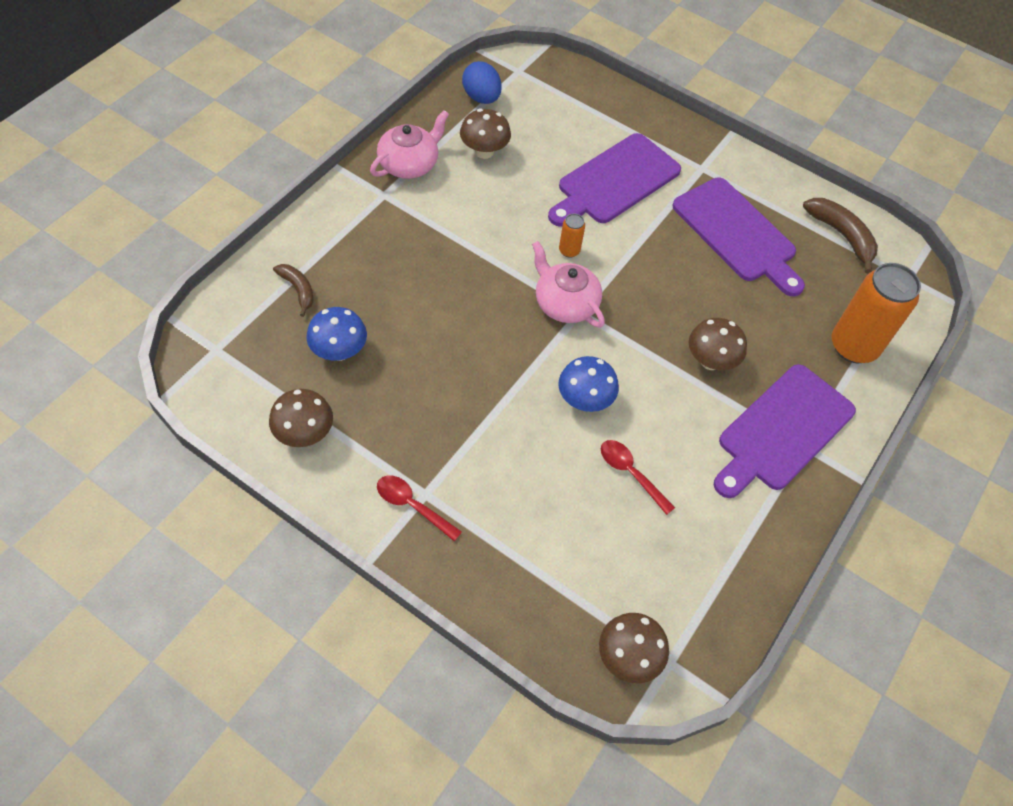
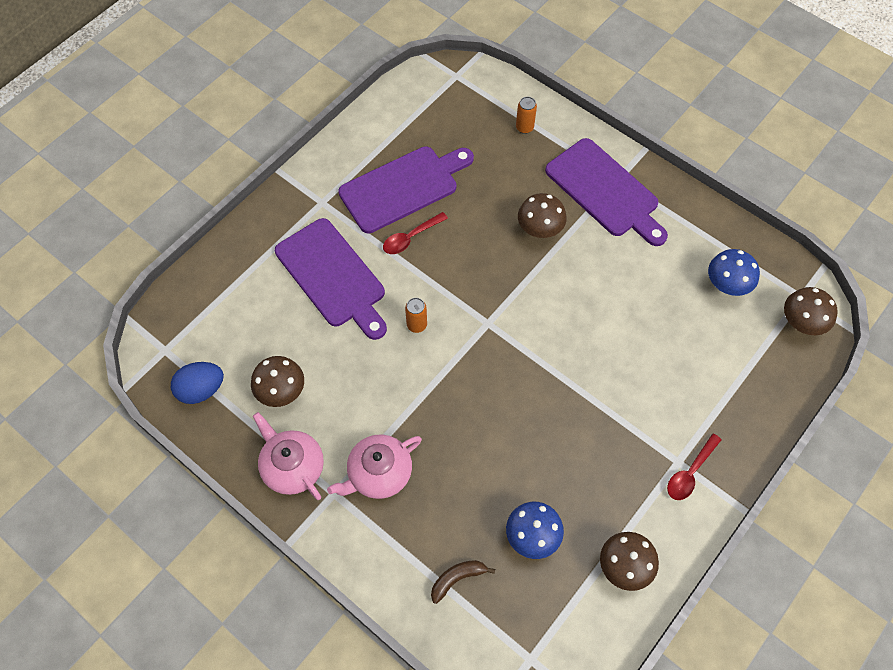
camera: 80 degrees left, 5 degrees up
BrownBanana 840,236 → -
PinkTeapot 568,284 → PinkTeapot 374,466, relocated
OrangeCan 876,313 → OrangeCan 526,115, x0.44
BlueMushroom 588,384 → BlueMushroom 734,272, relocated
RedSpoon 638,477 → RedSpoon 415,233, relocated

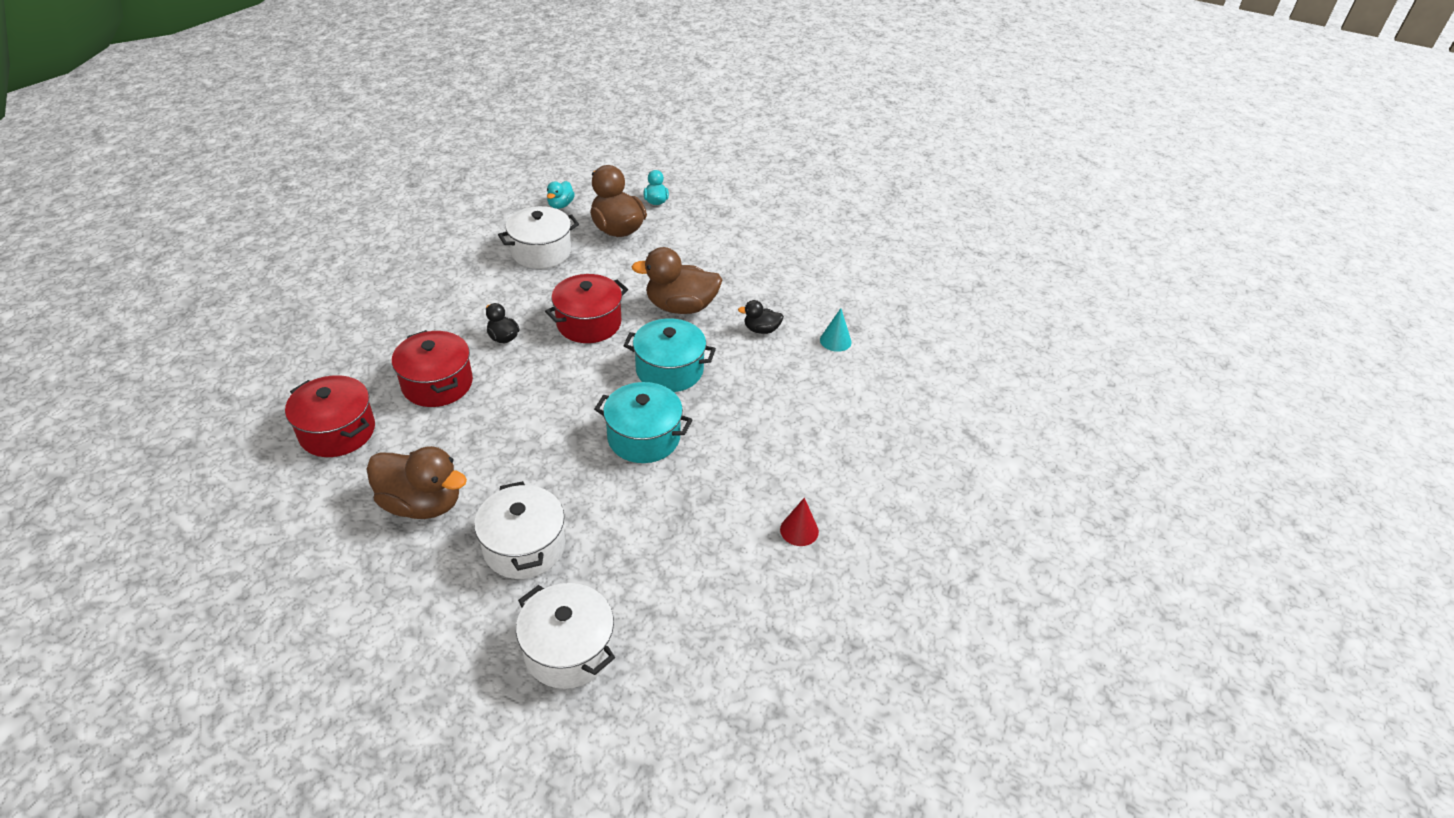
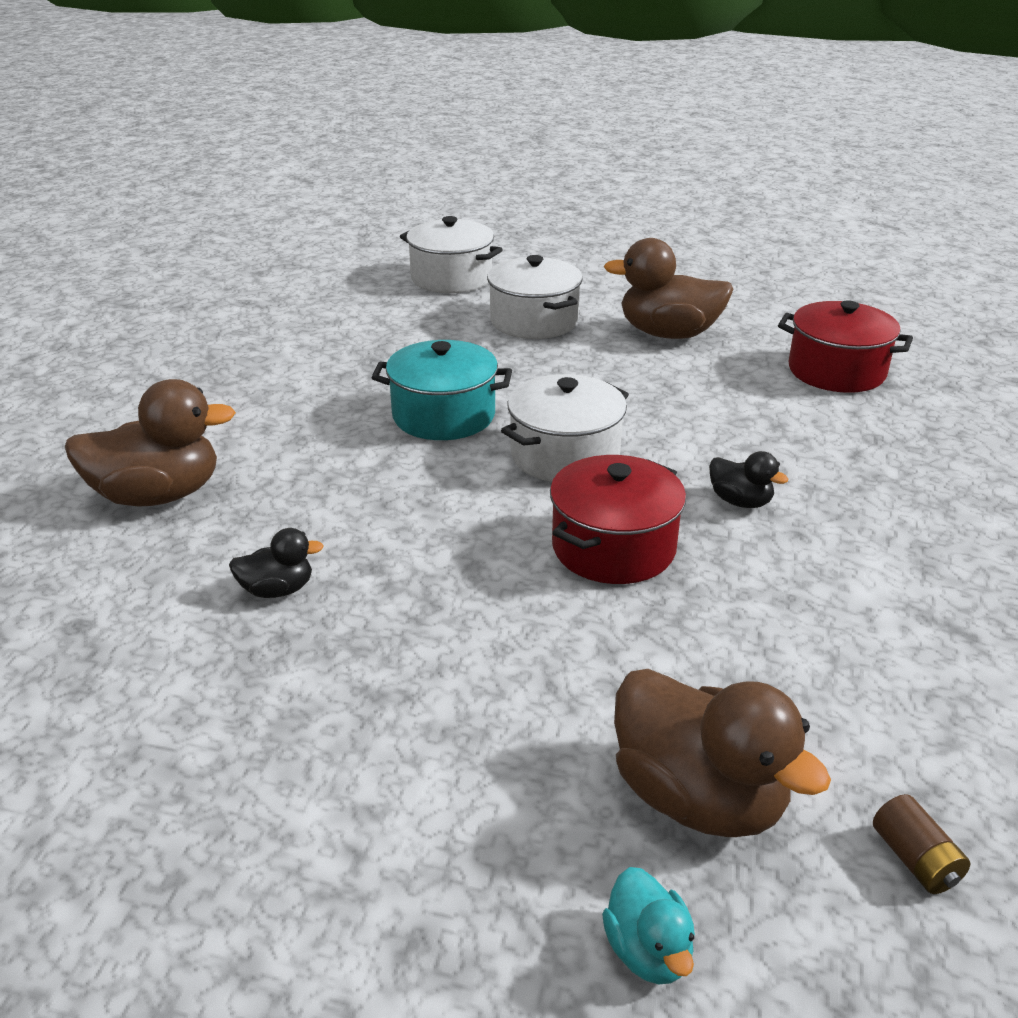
camera: 170 degrees right, 10 degrees down
TurquoiseDuck 561,195 → BrownBattery 921,844
WhitePot 538,237 → WhitePot 565,428, relocated
BrownDuck 676,280 → BrownDuck 150,442, relocated
TurquoiseCone 836,330 → -
TurquoisePot 669,355 → -
RedPot 432,368 → -
RedCone 799,522 → -

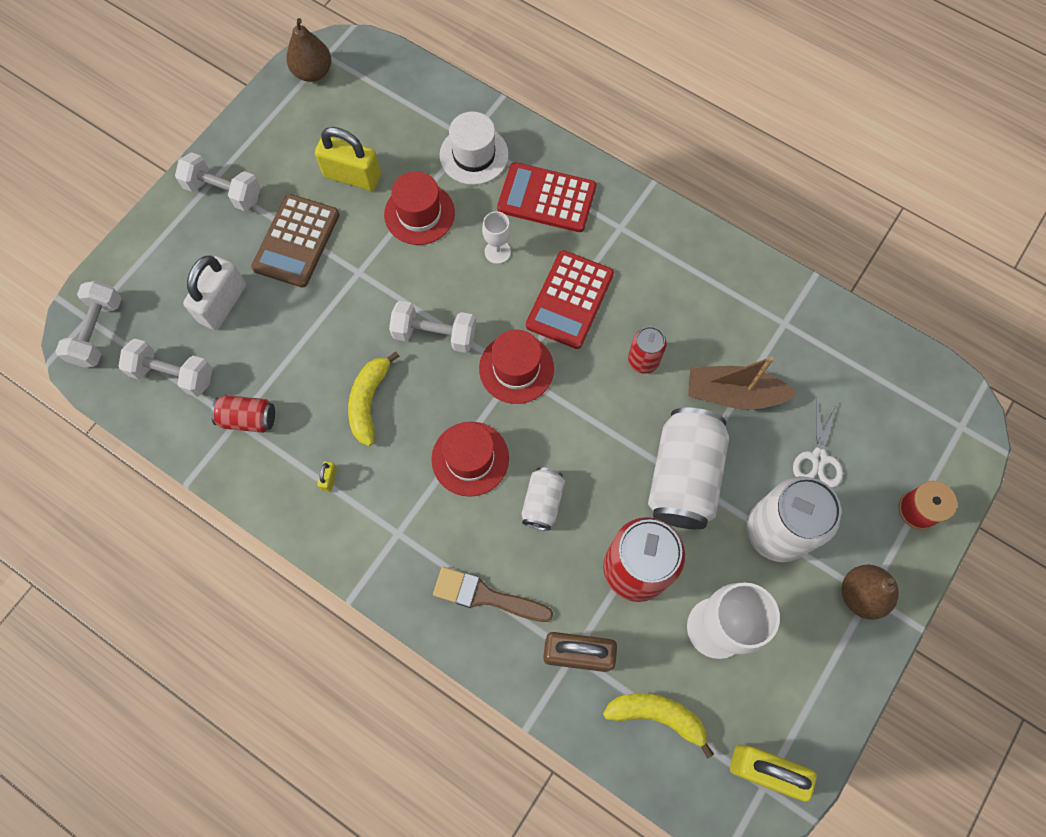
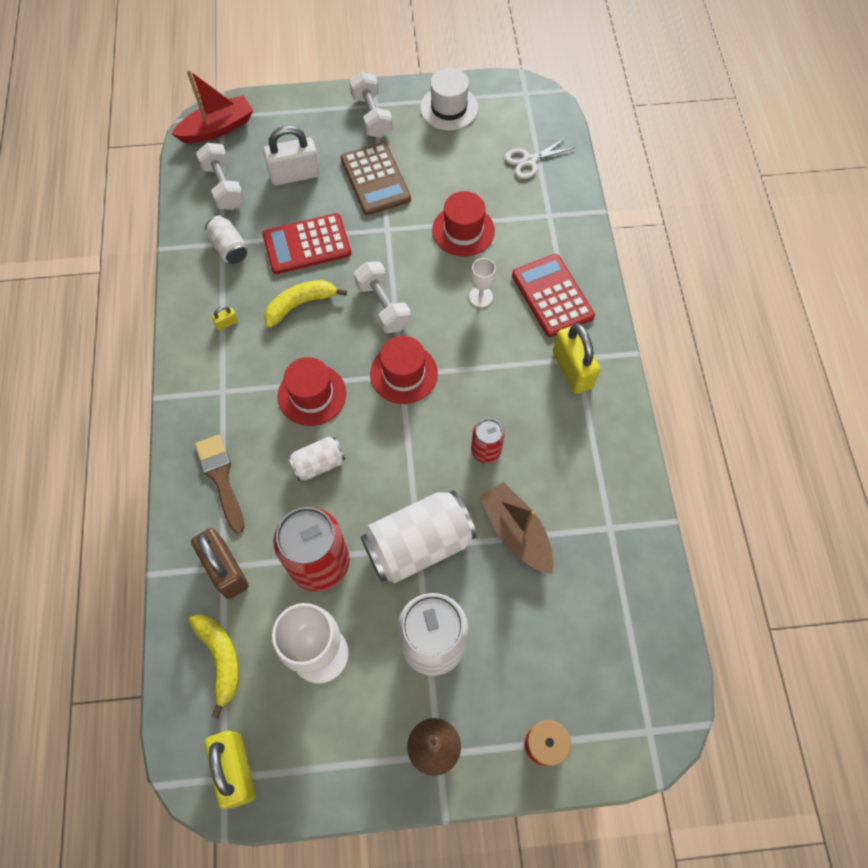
camera: 50 degrees right, 5 degrees down
BrownPear 308,50 → -
WhiteHat 474,148 → WhiteHat 449,99, relocated
YellowPadlock 348,159 → YellowPadlock 577,358, relocated
BrownCalculator 295,241 → BrownCalculator 376,178, 90 degrees counterclockwise
RedCalculator 570,299 → RedCalculator 306,243, relocated
WhiteDumbbell 88,324 → RedBoat 212,106
RedCan 243,414 → WhiteCan 226,240
WhiteScissors 818,443 → WhiteScissors 539,158, relocated

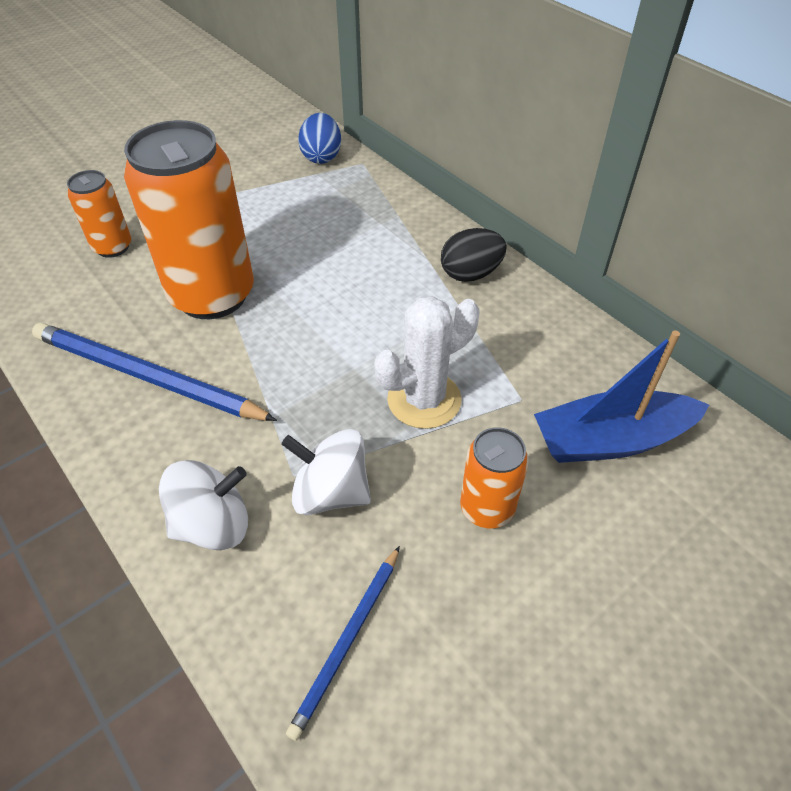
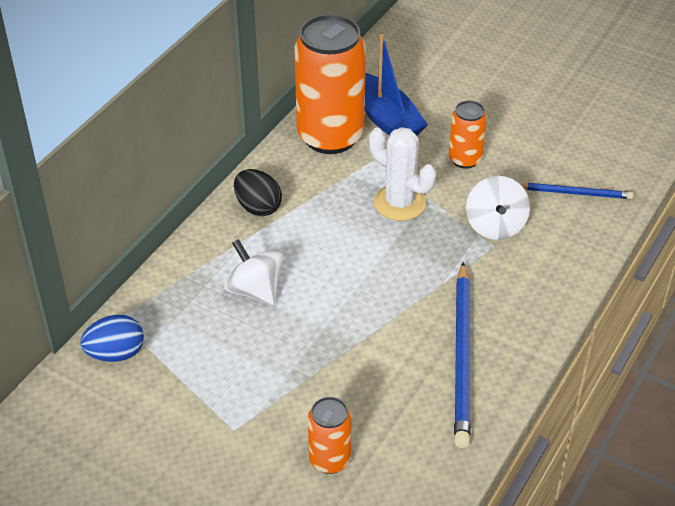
camera: 110 degrees left, 5 degrees down
OrangeCan 189,219 → OrangeCan 330,84, relocated
WhiteSpinningTop 203,505 → WhiteSpinningTop 253,272, relocated

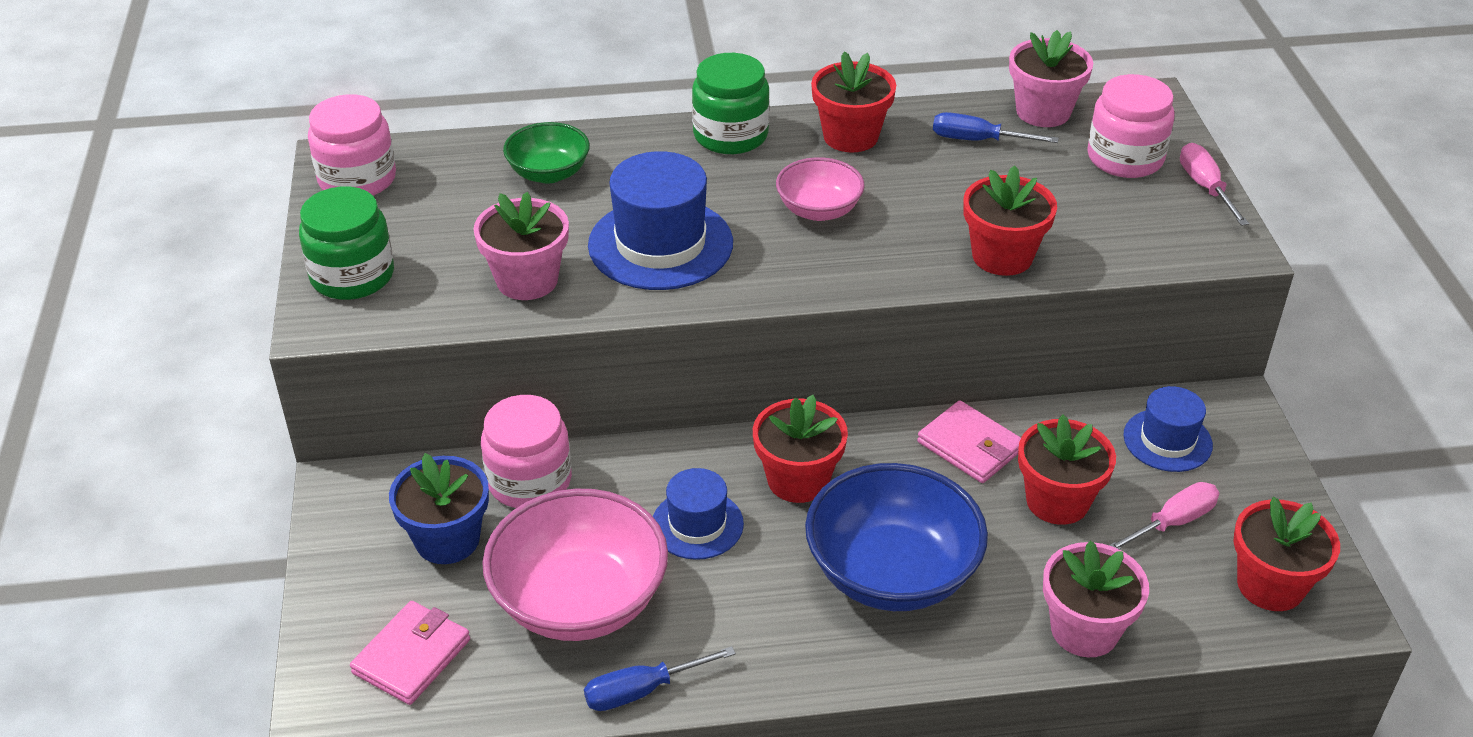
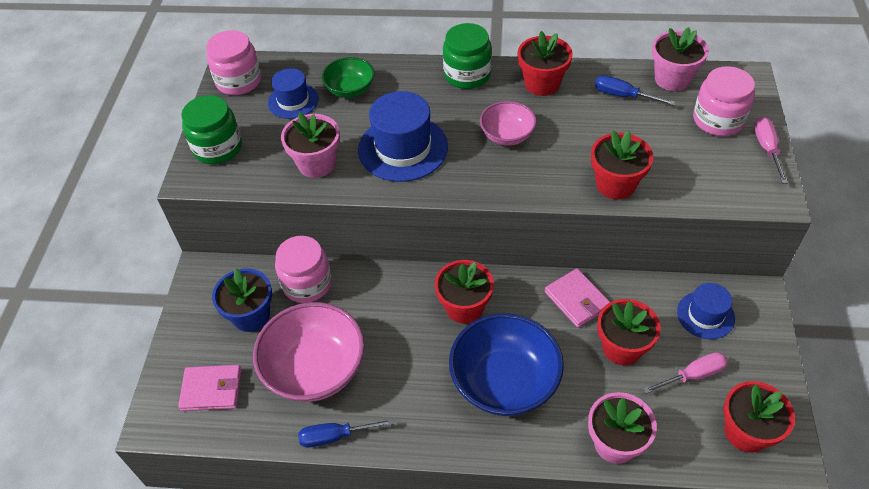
camera: 15 degrees right, 10 degrees up
BlueHat 698,514 → BlueHat 293,93, relocated
PinkWallet 410,653 → PinkWallet 210,388, 45 degrees clockwise

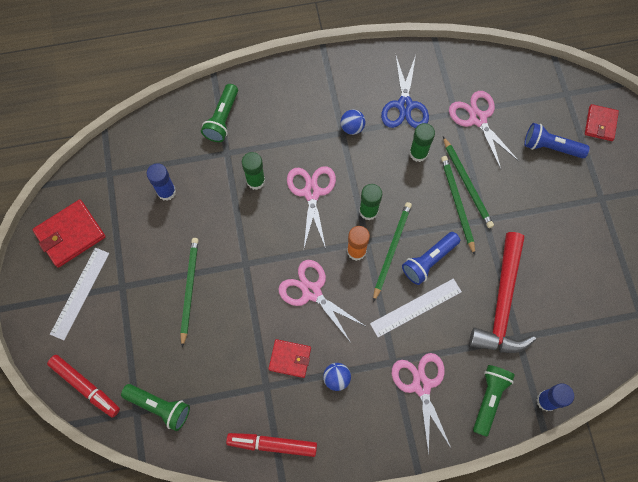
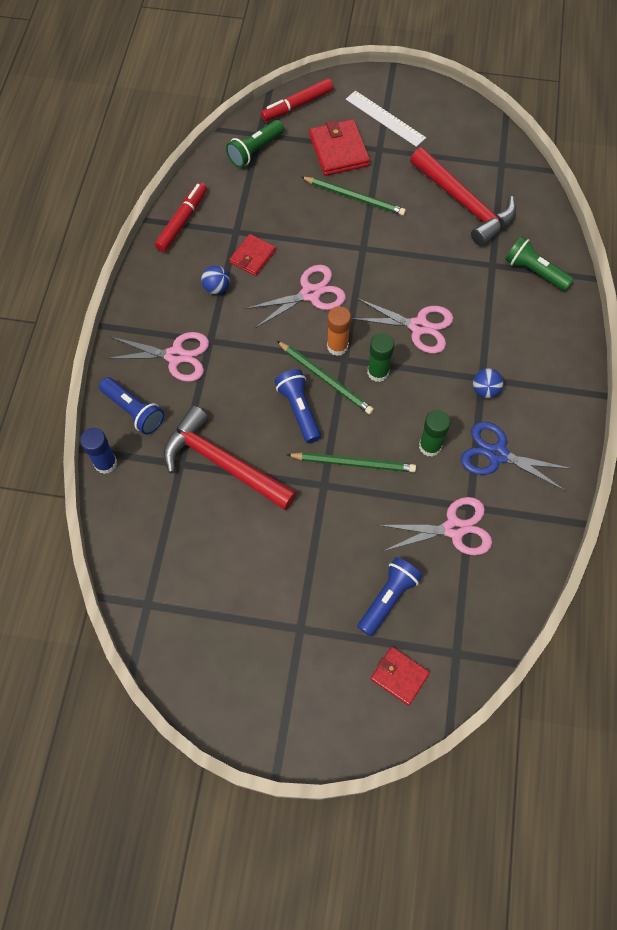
camera: 110 degrees right, 5 degrees down
GreenPencil 468,182 → -
GreenGlueStick 253,171 → -
BlueGlueStick 161,182 → RedHammer 463,196
RedWallet 69,233 → RedWallet 339,147, relocated
WhiteRuler 416,308 → -
GreenFlashlight 494,401 → BlueFlashlight 131,406

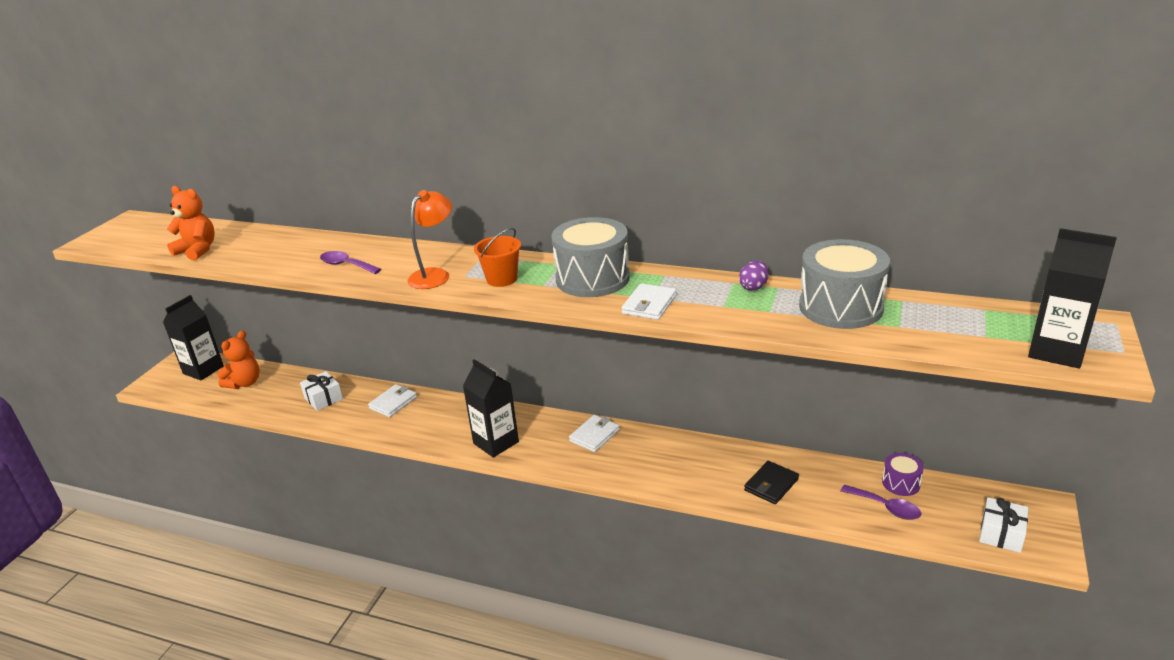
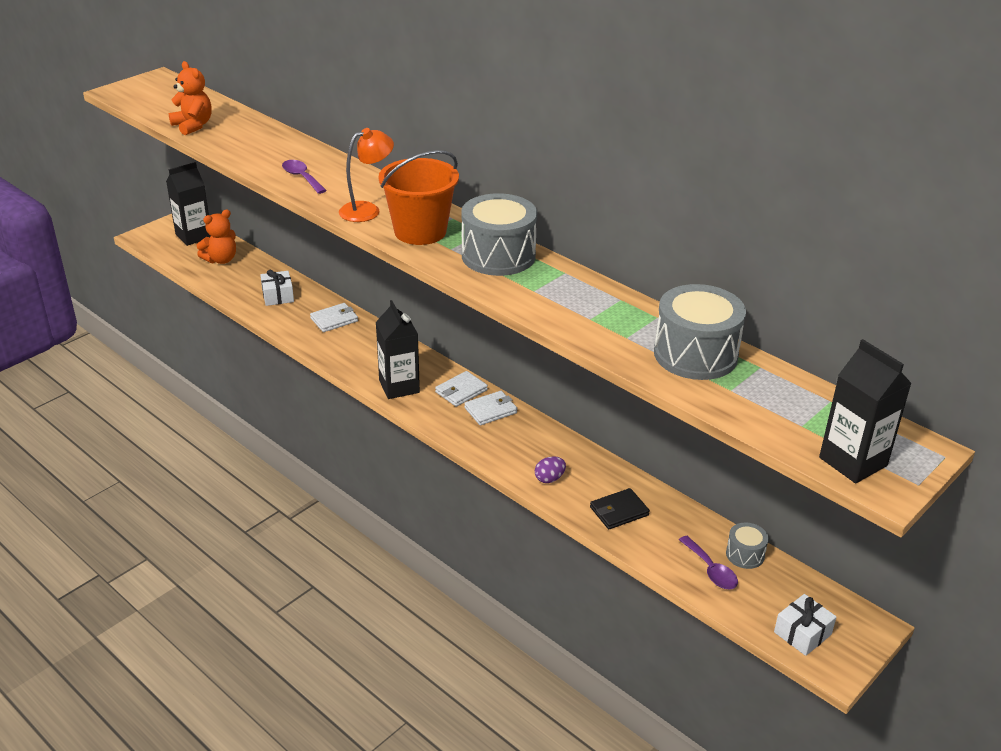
camera: 20 degrees right, 5 degrees up
OrangeBucket 497,257 → OrangeBucket 418,197, x1.70
PurpleEgg 754,276 → PurpleEgg 550,469, relocated
WhiteWallet 649,301 → WhiteWallet 461,389, relocated
PurpleDrum 903,474 → GreyDrum 747,545

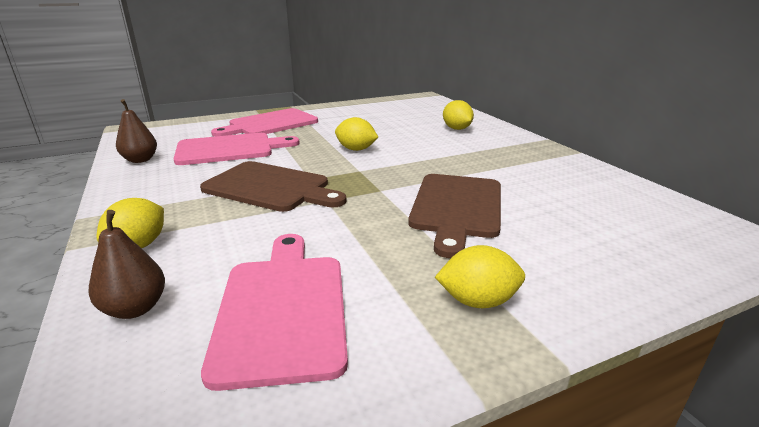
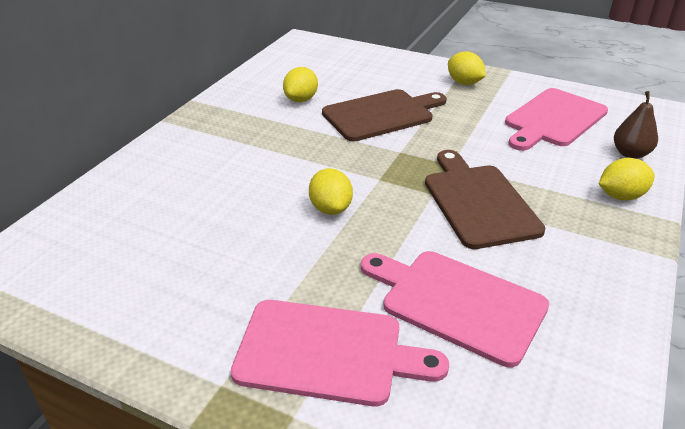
camera: 130 degrees left, 10 degrees up
BrownPear 136,131 → -
YellowLemon 458,115 → YellowLemon 300,84, relocated

